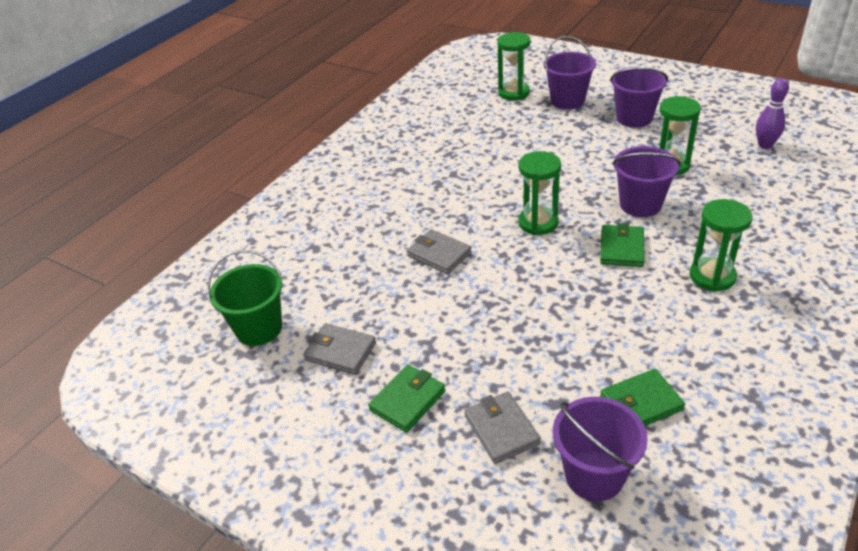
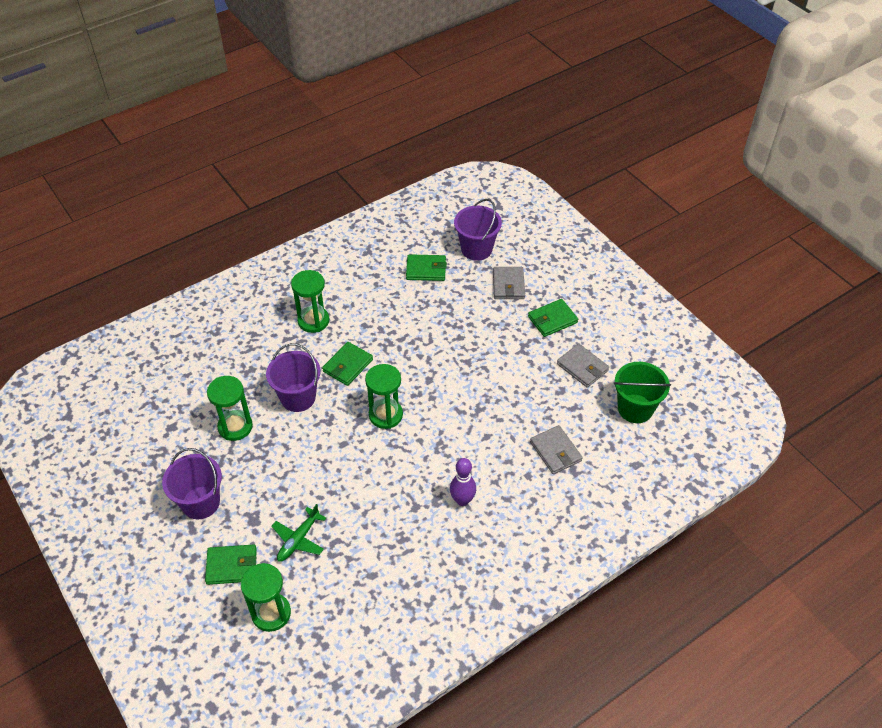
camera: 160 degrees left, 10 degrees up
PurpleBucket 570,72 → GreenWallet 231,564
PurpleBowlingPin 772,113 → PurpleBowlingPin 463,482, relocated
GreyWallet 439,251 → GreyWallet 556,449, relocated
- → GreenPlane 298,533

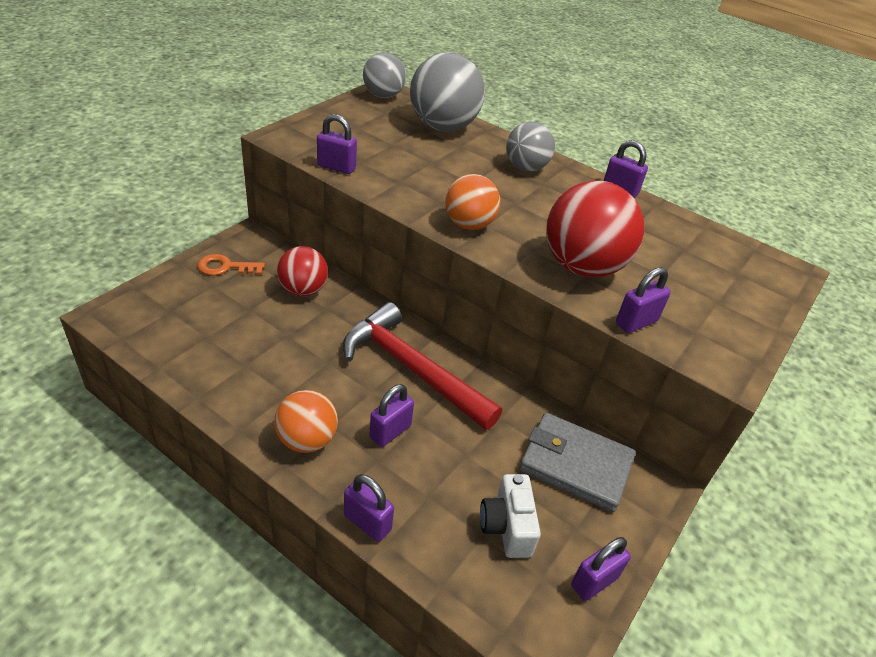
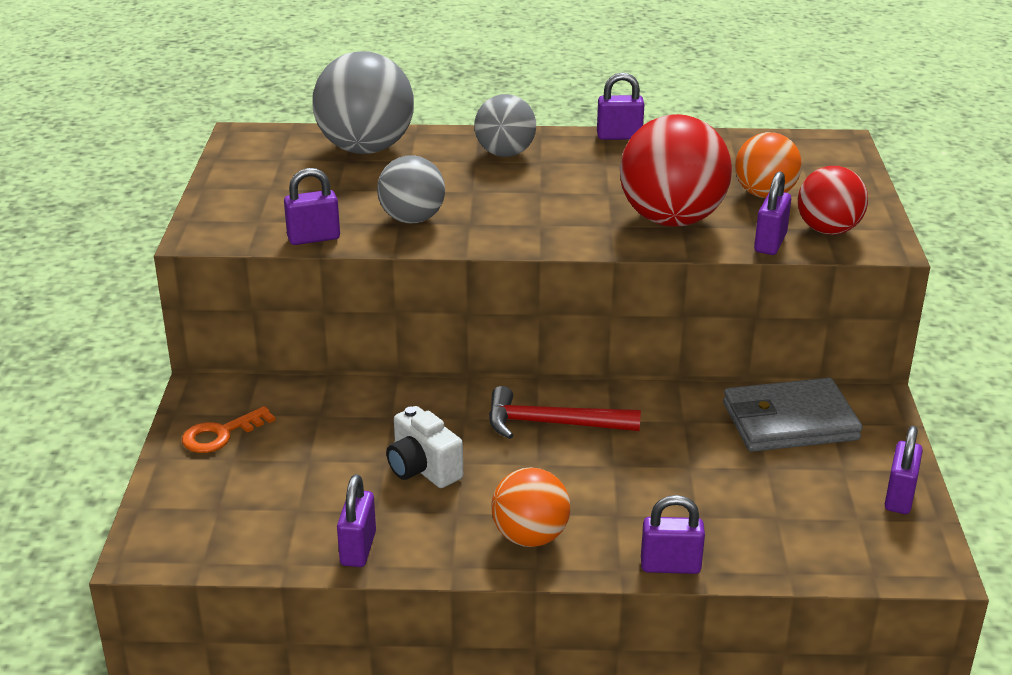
camera: 30 degrees left, 10 degrees down
GreyBall 384,75 → GreyBall 411,189, relocated
OrangeBall 472,202 → OrangeBall 768,165, relocated
RedBall 302,271 → RedBall 833,200, relocated
RedHammer 422,366 → RedHammer 565,412, x0.66
PurplePadlock 391,415 → PurplePadlock 356,520, relocated
WhiteCamera 510,516 → WhiteCamera 424,447, relocated

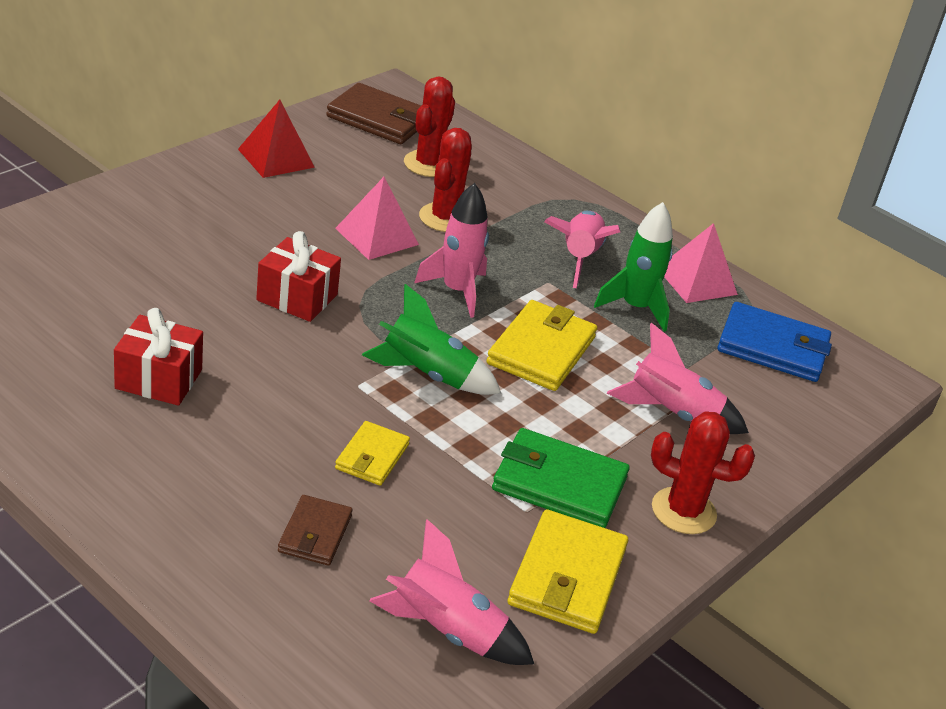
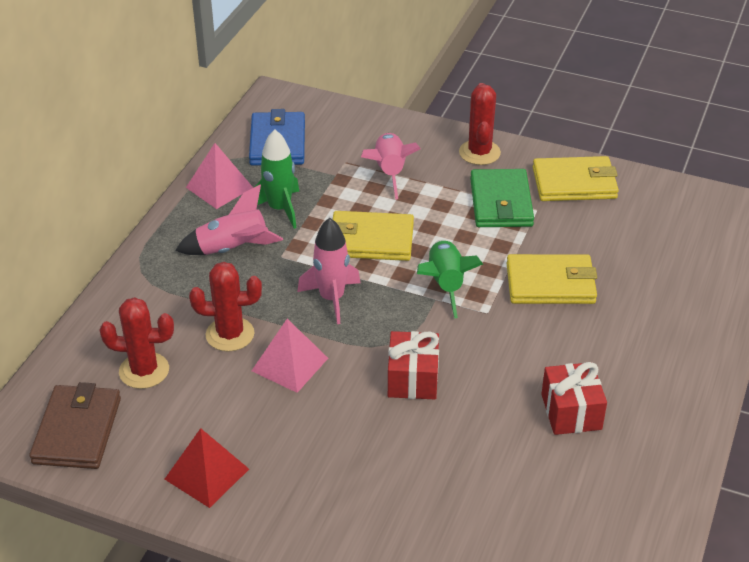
camera: 105 degrees left, 5 degrees up
YellowWallet 372,453 → YellowWallet 552,279, x1.68
BrownWallet 315,530 → -
PinkRocket 451,592 → -

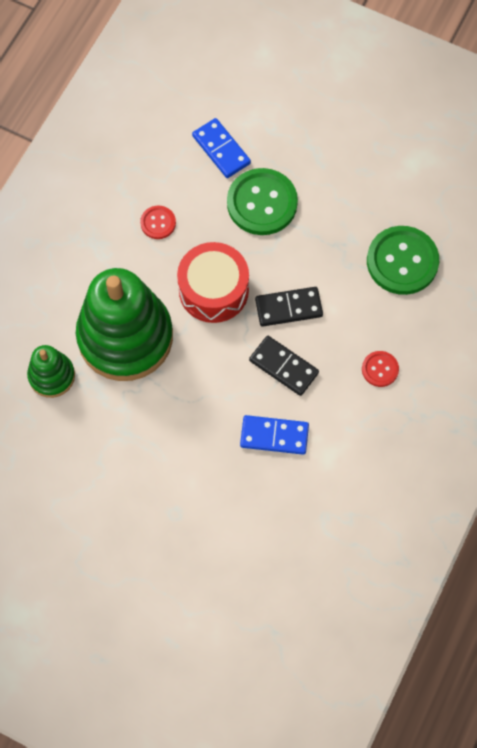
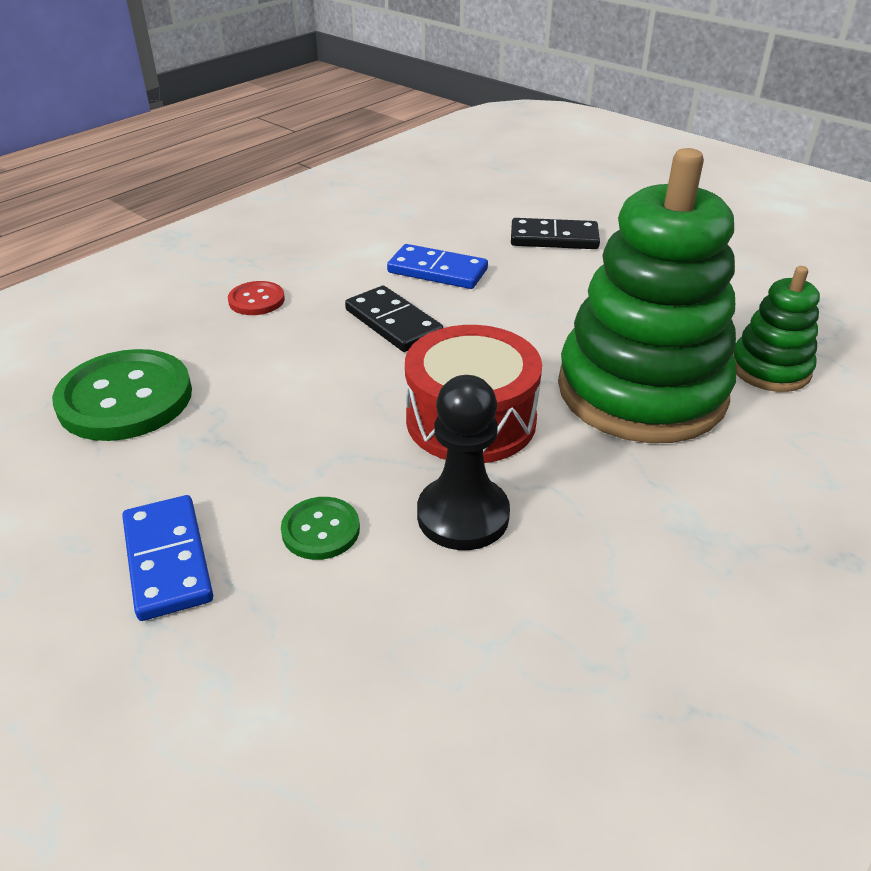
camera: 165 degrees left, 30 degrees down
BlueDomino 221,148 → BlueDomino 167,558, relocated
GreenButton 262,201 → GreenButton 320,528, x0.50
RedButton 158,222 → -
BlackDomino 289,307 → BlackDomino 555,233, relocated
- → BlackPawn 463,462

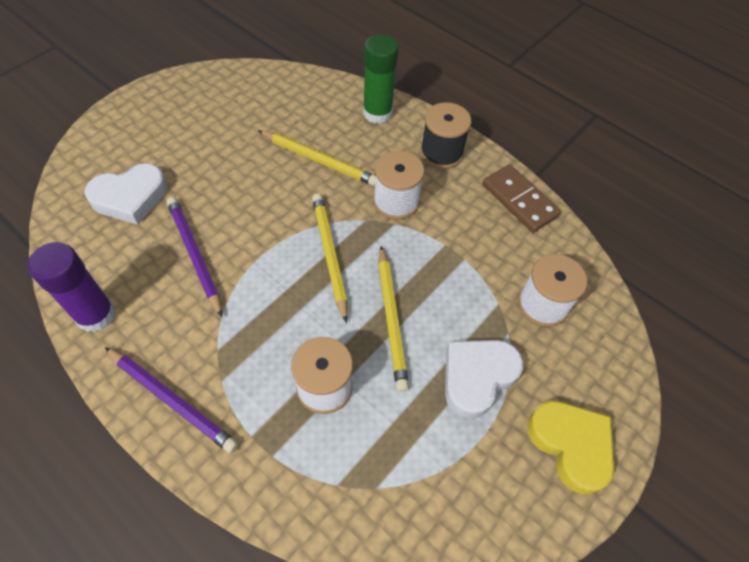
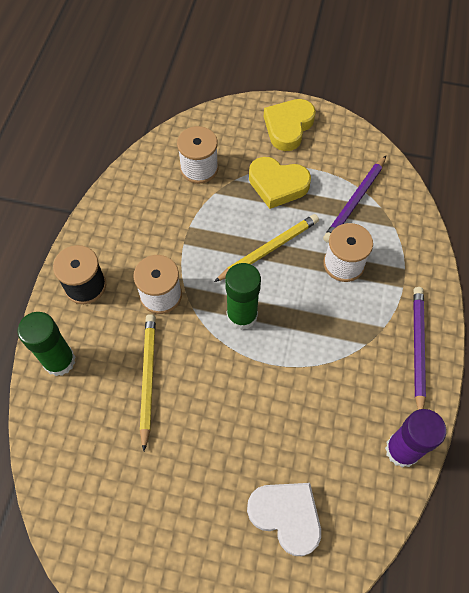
camera: 115 degrees left, 5 degrees up
BrownDomino 521,198 → -
YellowPencil 330,258 → GreenGlueStick 243,296
PurplePencil 194,257 → PurplePencil 354,199, relocated
WhiteHeart 484,379 → YellowHeart 280,183

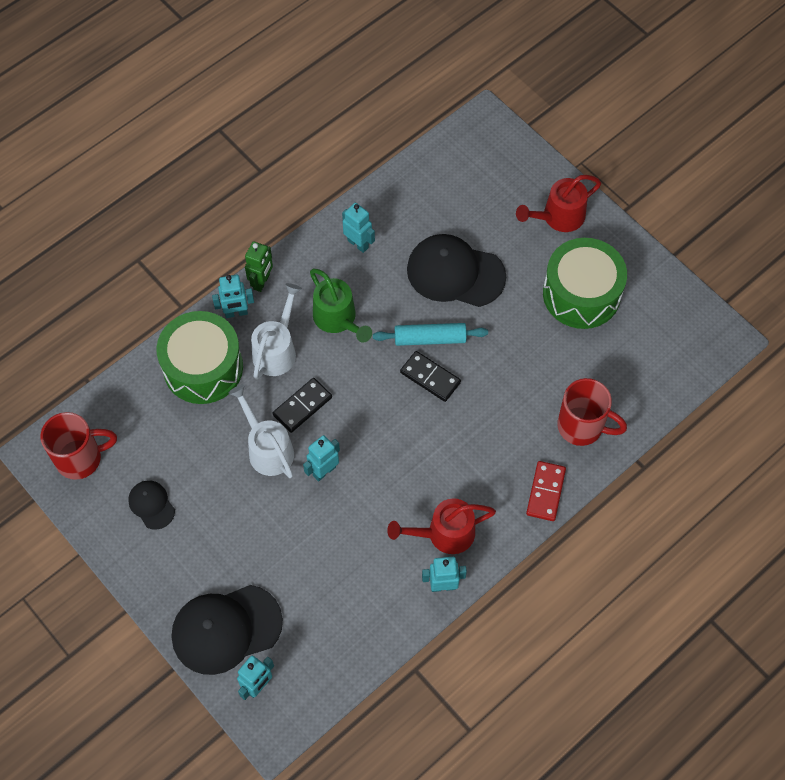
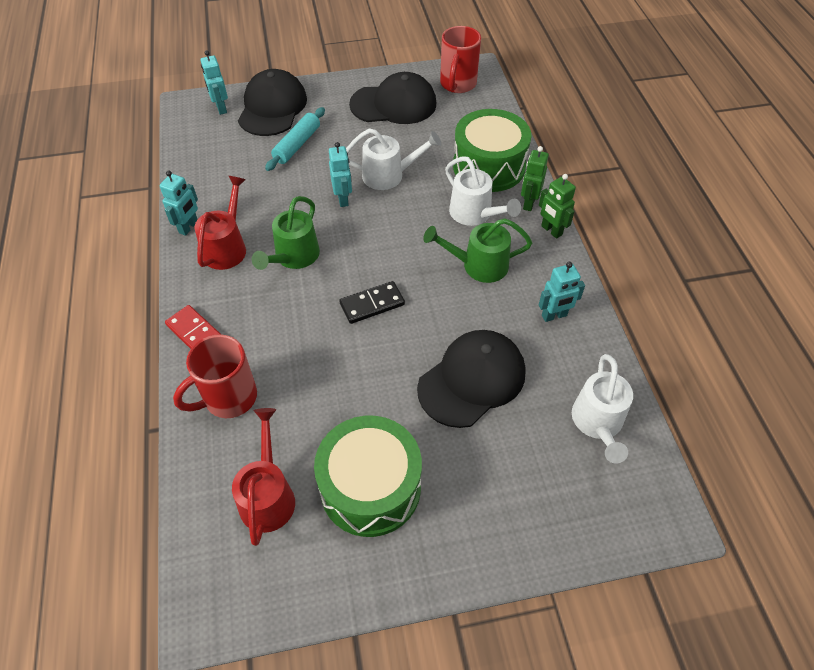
camera: 120 degrees right, 10 degrees down
RedWateringCan 558,203 → RedWateringCan 263,477, relocated
TurquoiseRobot 233,296 → GreenRobot 535,178
TurquoiseRollingPin 430,334 → TurquoiseRollingPin 295,139, relocated
BlackDomino 302,405 → -
BlackCap 151,505 → BlackCap 392,98, x2.00
- → GreenWateringCan 286,233
- → WhiteWateringCan 602,408

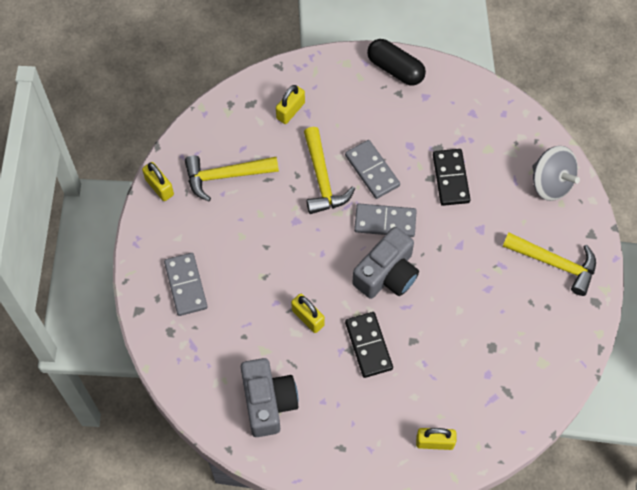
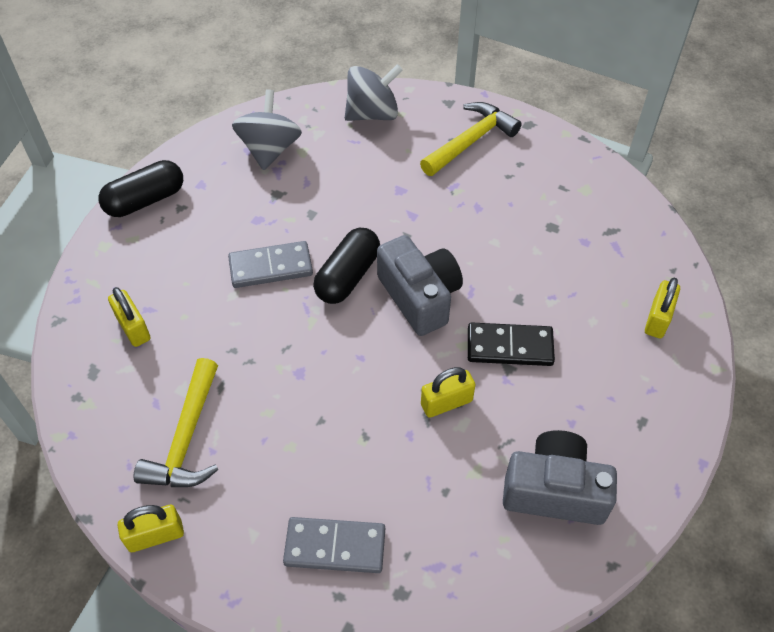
camera: 70 degrees left, 10 degrees down
YellowHammer 329,170 → -
BlackDomino 452,177 → -
GreyDomino 385,220 → BlackCapsule 346,266
- → GreySpinningTop 267,129

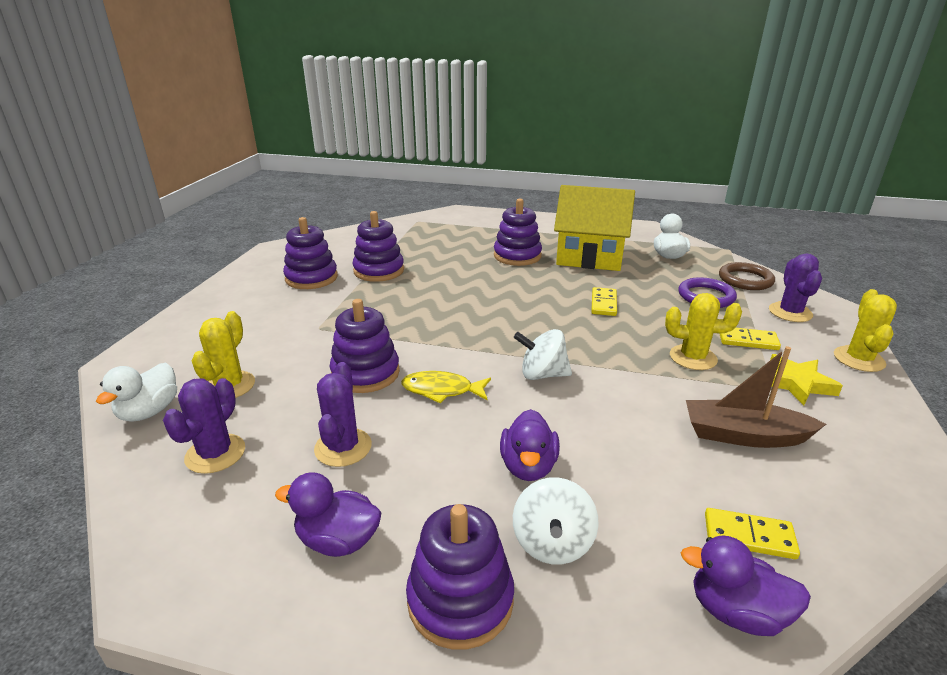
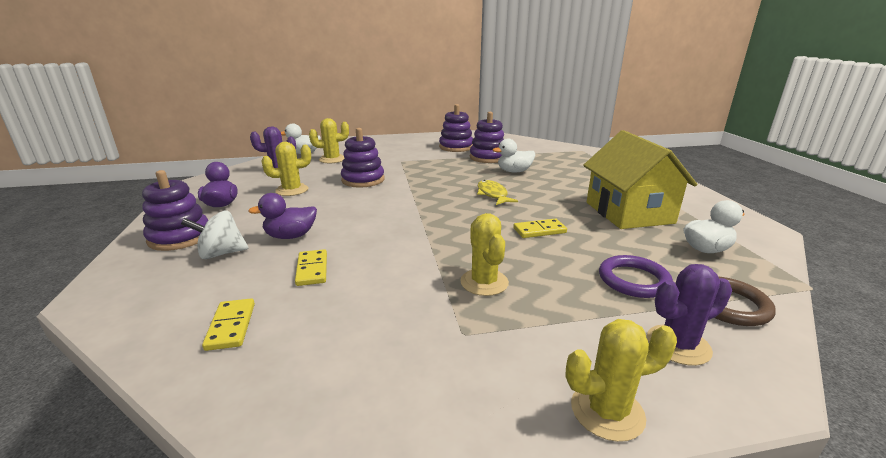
camera: 65 degrees right, 5 degrees down
PurpleStackingToy 518,232 → -
YellowDomino 750,339 → YellowDomino 311,267, relocated
WhiteSpinningTop 543,354 → -
BrownBoat 756,397 → -
YellowStar 806,380 → -
PurpleCactus 343,414 → YellowCactus 286,169
YellowFish 446,387 → YellowFish 497,192, relocated
PurpleDuck 746,585 → -
- → WhiteDuck 514,155

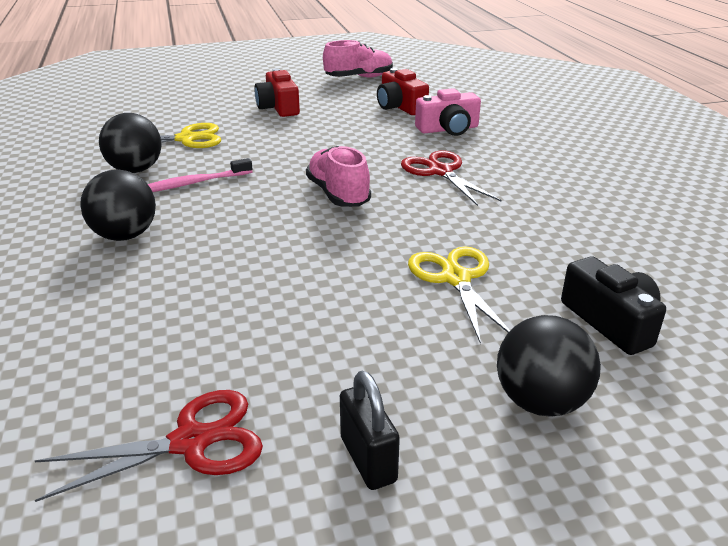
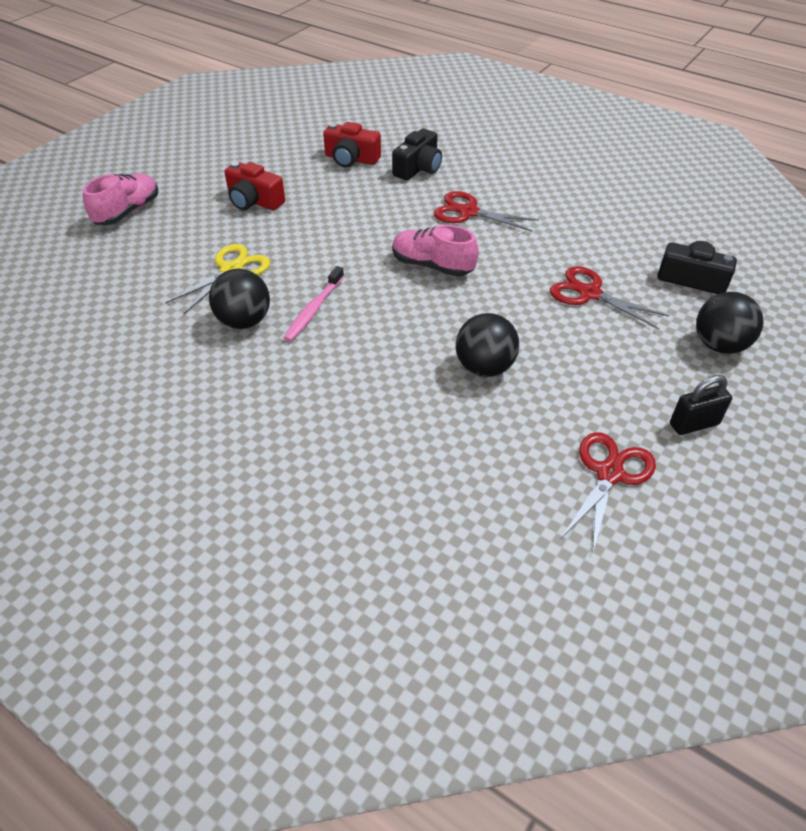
camera: 40 degrees left, 15 degrees up
PinkShoe 358,58 → PinkShoe 120,199, relocated
PinkCamera 448,112 → BlackCamera 417,154
BlackBall 118,205 → BlackBall 487,345, relocated
YellowScissors 459,295 → RedScissors 609,297
BlackPadlock 370,430 → BlackPadlock 701,405, 45 degrees counterclockwise

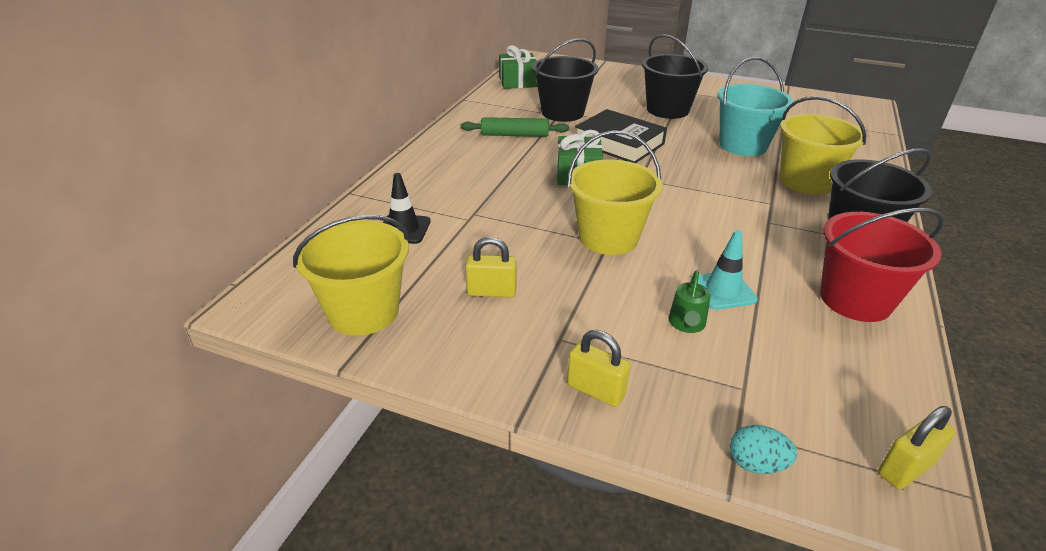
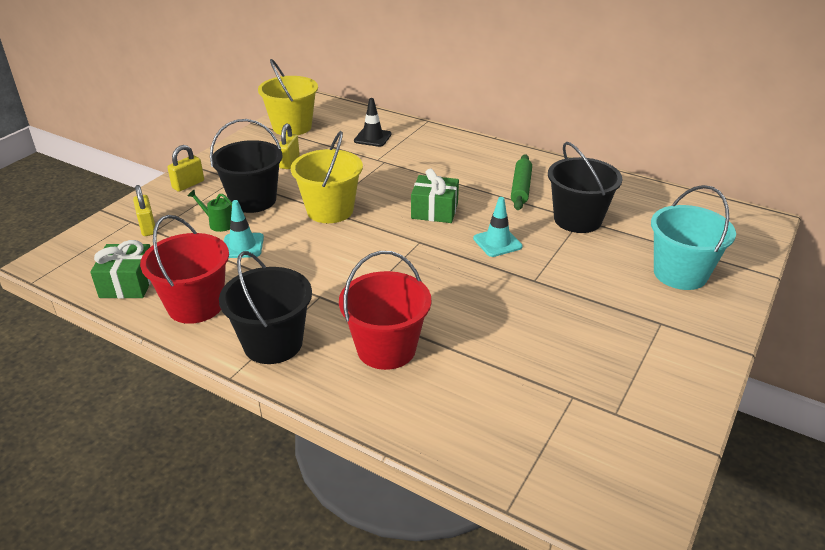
camera: 100 degrees right, 0 degrees up
BlackBucket 675,76 → BlackBucket 246,166, relocated
GreenGift 518,67 → GreenGift 120,269, relocated
TurquoiseBucket 755,106 → TurquoiseBucket 693,237, relocated
YellowBucket 823,145 → RedBucket 385,310
BlackBook 621,136 → TurquoiseTrafficCone 498,227
YellowPadlock 916,447 → YellowPadlock 144,210, relocated
TurquoiseEgg 763,449 → -

